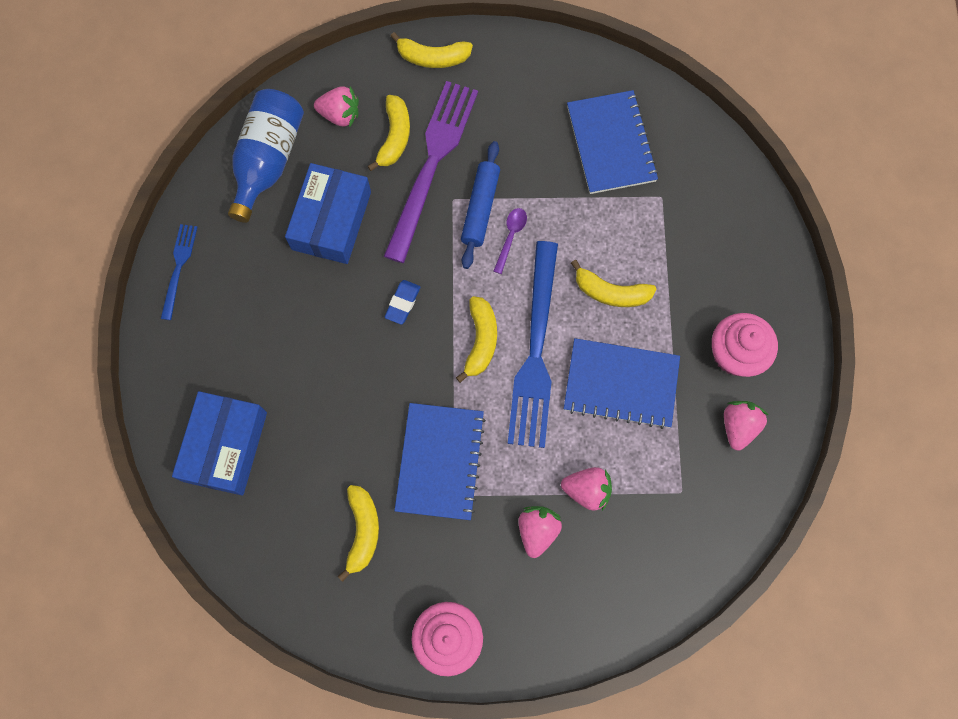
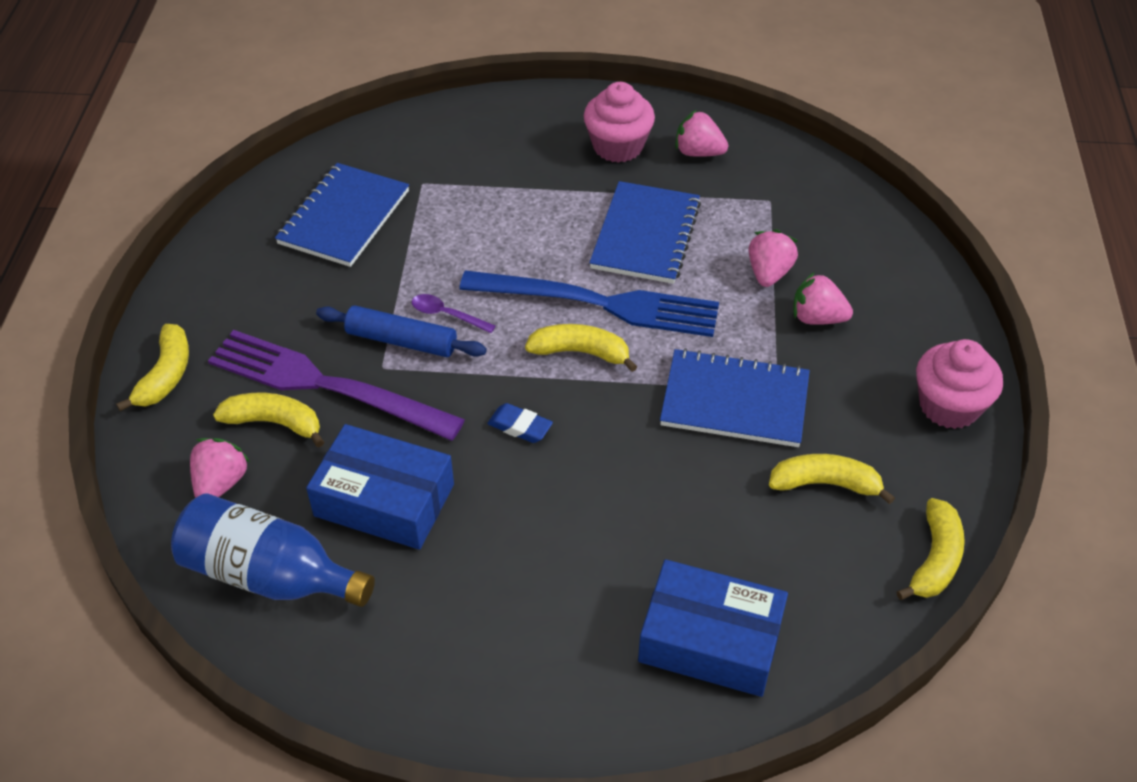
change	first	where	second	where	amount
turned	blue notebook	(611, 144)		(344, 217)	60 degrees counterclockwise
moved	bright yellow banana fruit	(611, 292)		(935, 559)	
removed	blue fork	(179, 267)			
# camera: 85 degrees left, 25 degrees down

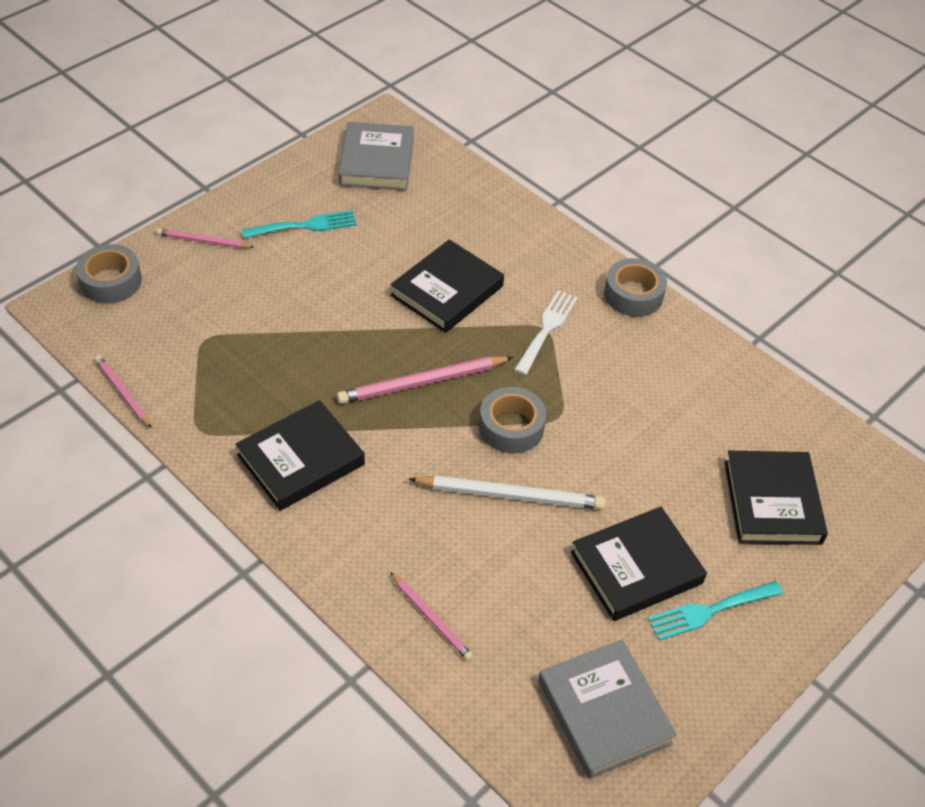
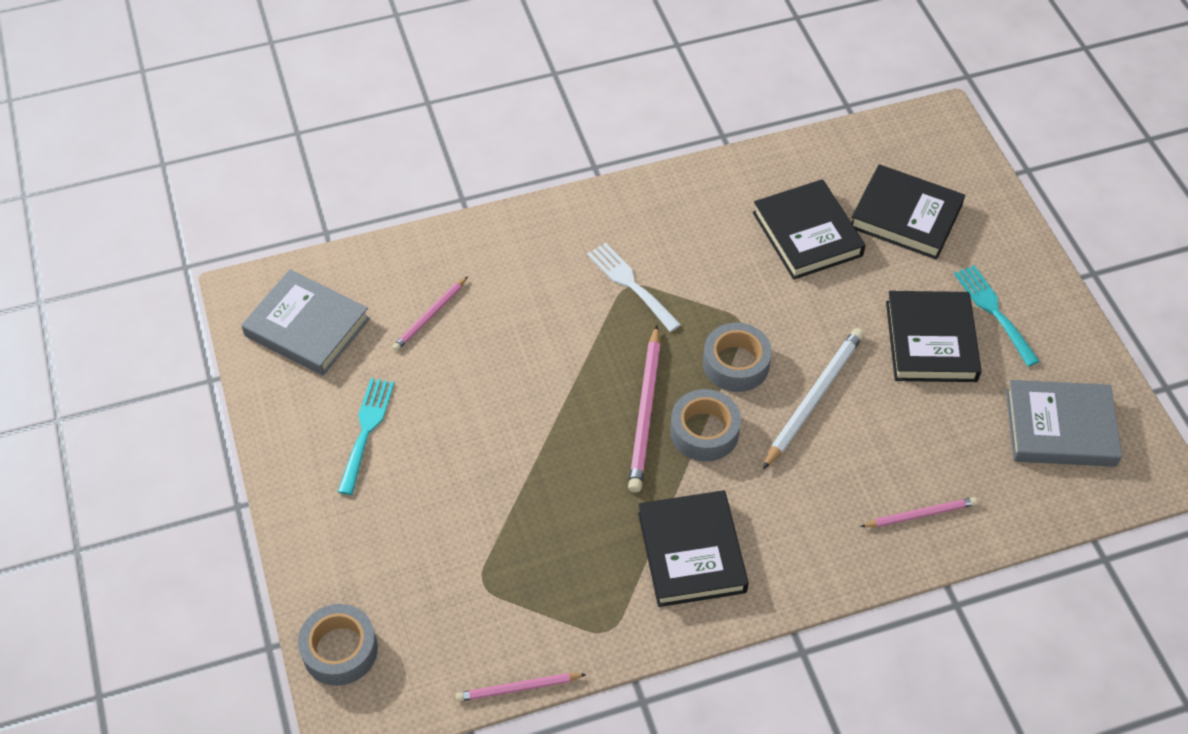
change	first	where	second	where	amount
moved	rose-pink pencil	(203, 241)		(430, 316)	
moved	ash-grey roll of tape	(633, 294)		(704, 431)	
moved	black book	(447, 291)		(807, 234)	
turned	teal fork	(710, 611)		(993, 311)	150 degrees clockwise
# camera: 60 degrees left, 5 degrees up

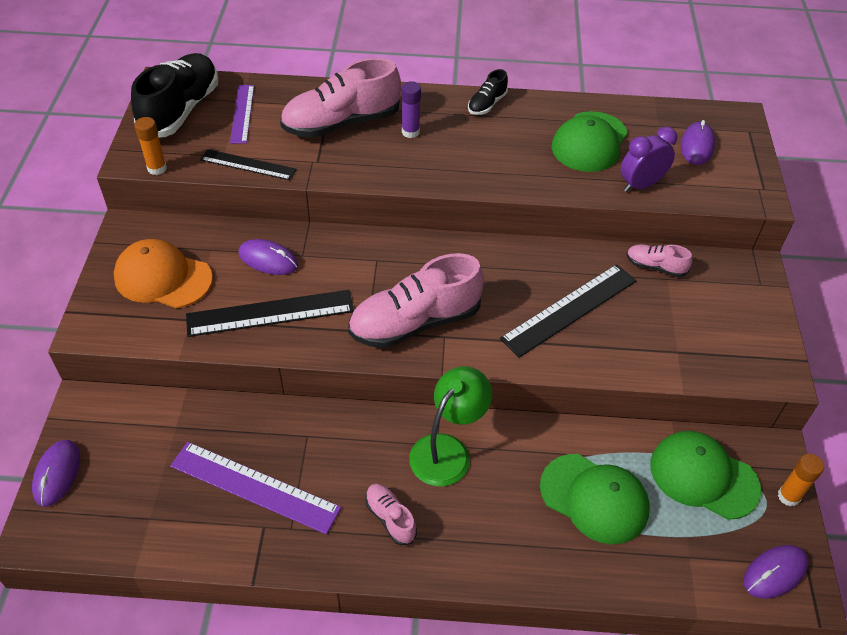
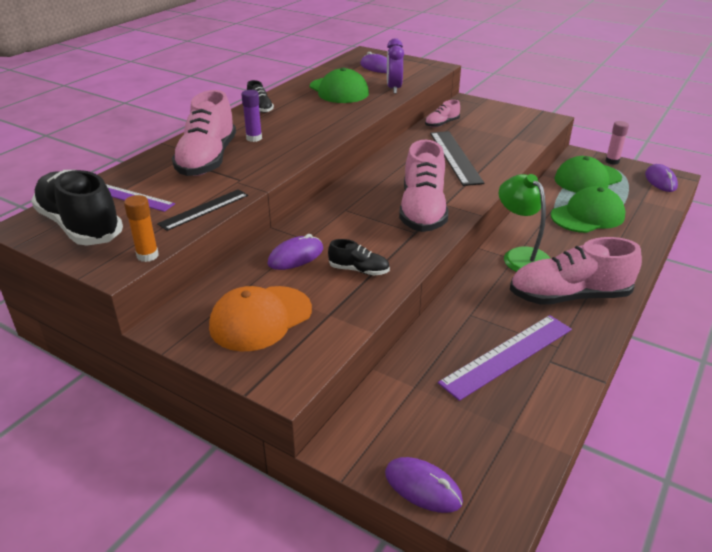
change	first	where	second	where	amount
replaced	black straightedge	(270, 313)	black shoe	(359, 270)	
resized	rose-pink shoe	(390, 518)		(569, 296)	x2.10
recoloured	bright orange glue	(788, 496)	rose-pink glue	(612, 161)	
# camera: 60 degrees left, 15 degrees down

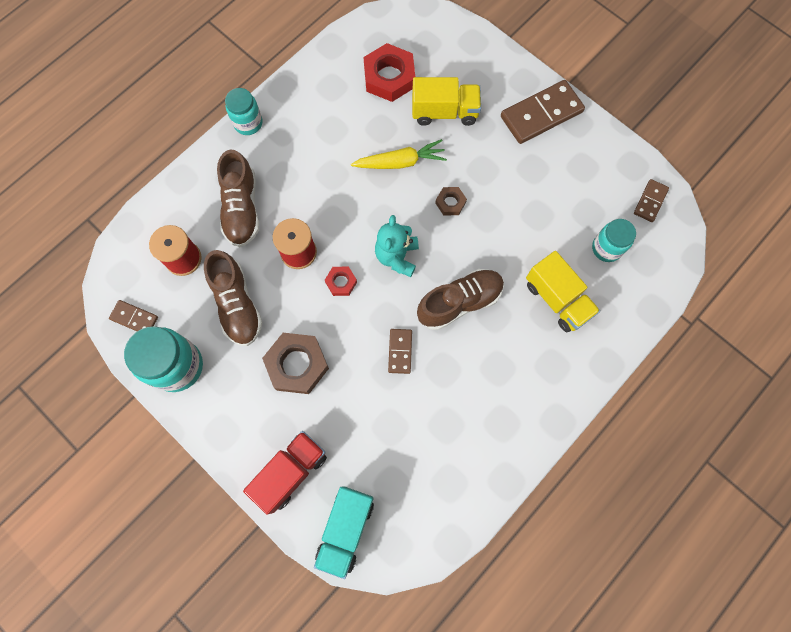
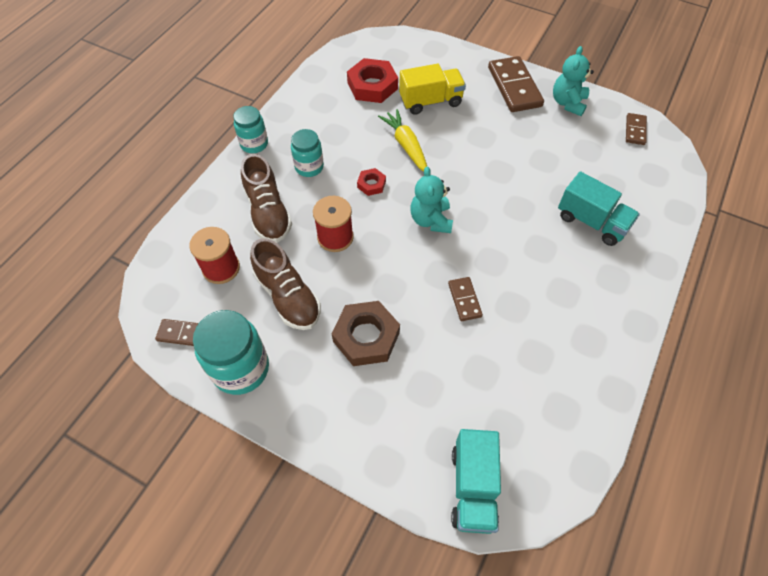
change	first	where	second	where	amount
moved	teal jar	(606, 248)		(309, 167)	
moved	scarlet nut	(341, 282)		(371, 184)	
turned	bright yellow toy carrot	(400, 162)		(406, 145)	90 degrees counterclockwise
turned	russet domino	(541, 114)		(514, 87)	60 degrees counterclockwise
added			teal stuffed bear	(568, 103)	
recoloured	bright yellow toy truck	(557, 299)	teal toy truck	(591, 222)	
removed	scarlet toy truck	(290, 471)			
removed	russet shoe	(459, 302)			
removed	russet nut	(450, 203)			
# camera: 15 degrees left, 15 degrees down

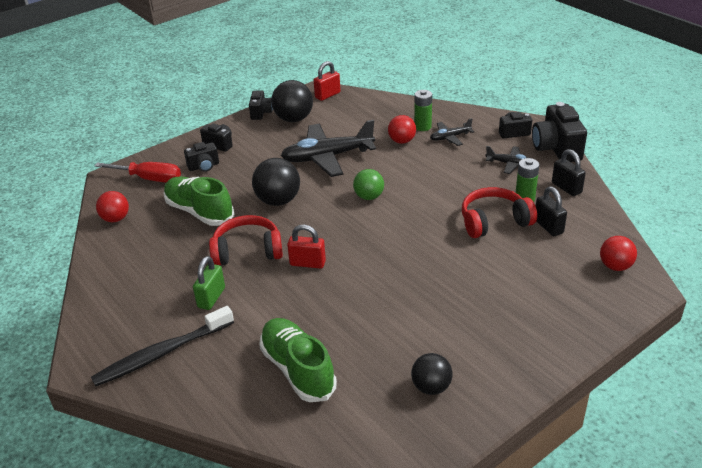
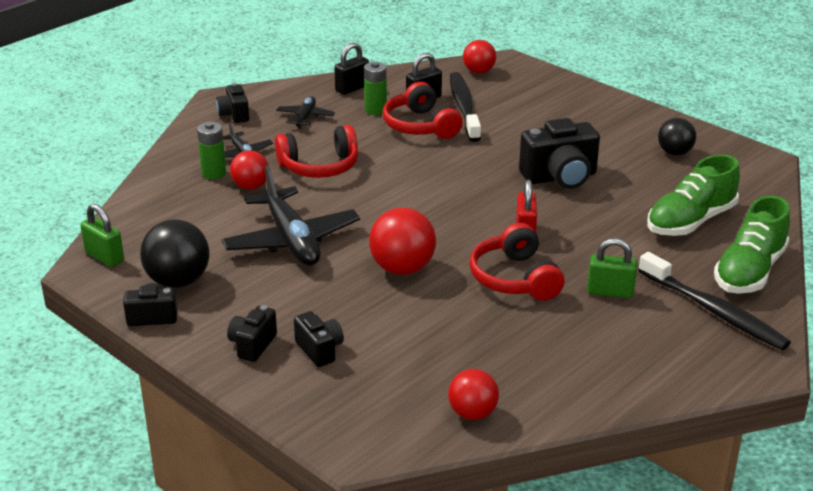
change	first	where	second	where	amount
recoloured	scarlet lock	(327, 95)	green lock	(104, 257)	
added			scarlet headphones	(320, 166)	
recoloured	black ball	(278, 201)	scarlet ball	(402, 268)	
added			black dental brush	(464, 107)	
moved	black photo camera	(556, 149)		(560, 177)	
moved	green shoe	(199, 212)		(749, 271)	
removed	scarlet screwdriver	(149, 179)			
removed	green ball	(369, 197)			
# camera: 100 degrees left, 5 degrees down

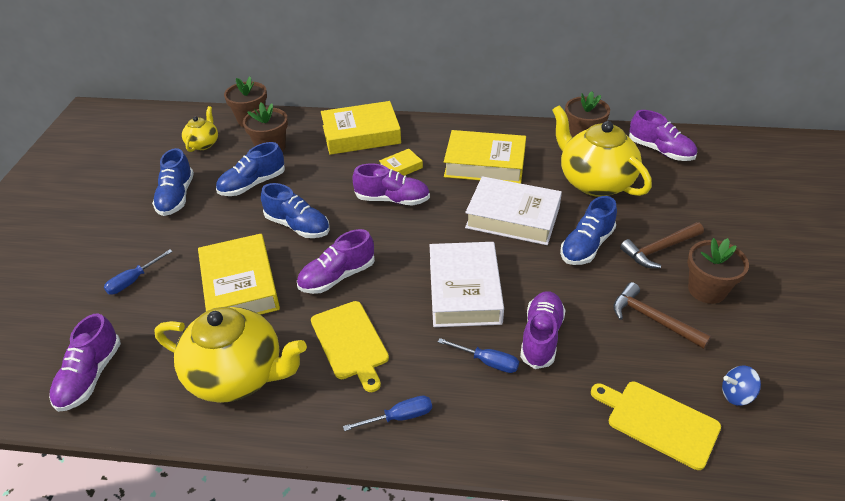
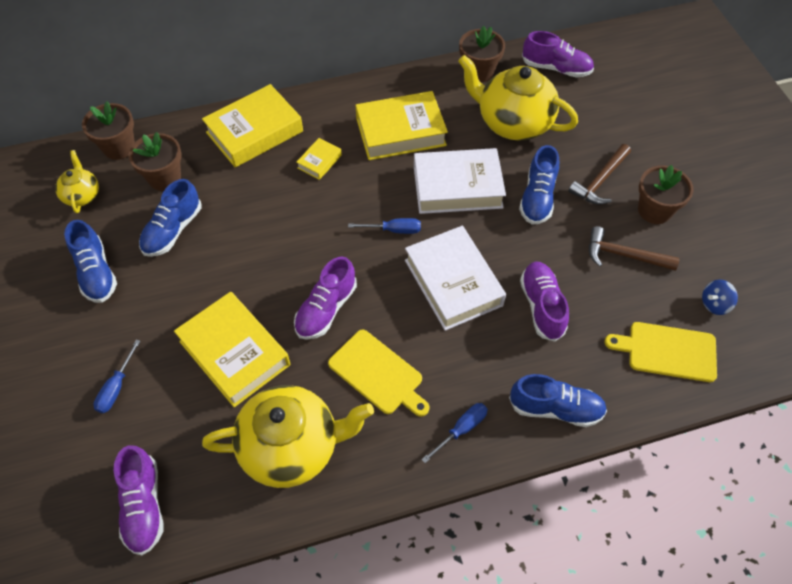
change	first	where	second	where	amount
moved	blue screwdriver	(487, 362)		(394, 230)	
moved	blue shoe	(298, 226)		(555, 408)	
removed	purple shoe	(392, 199)			
# camera: 25 degrees left, 15 degrees up

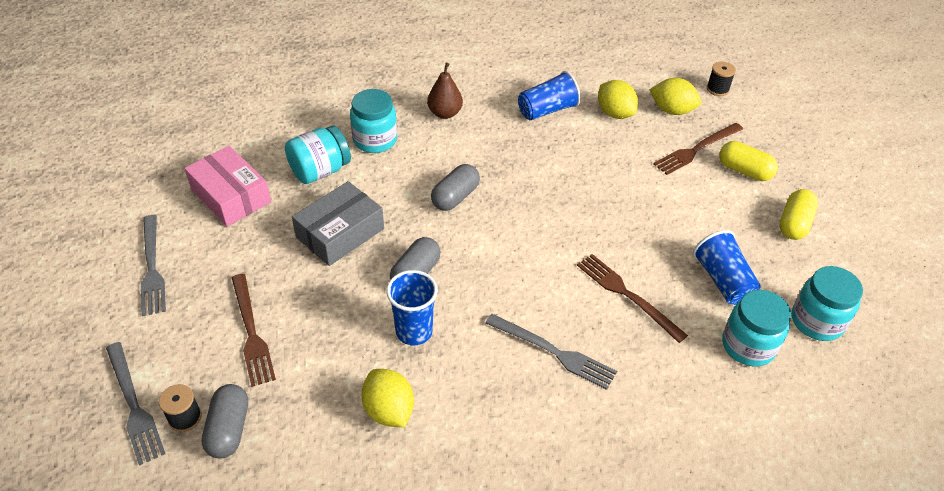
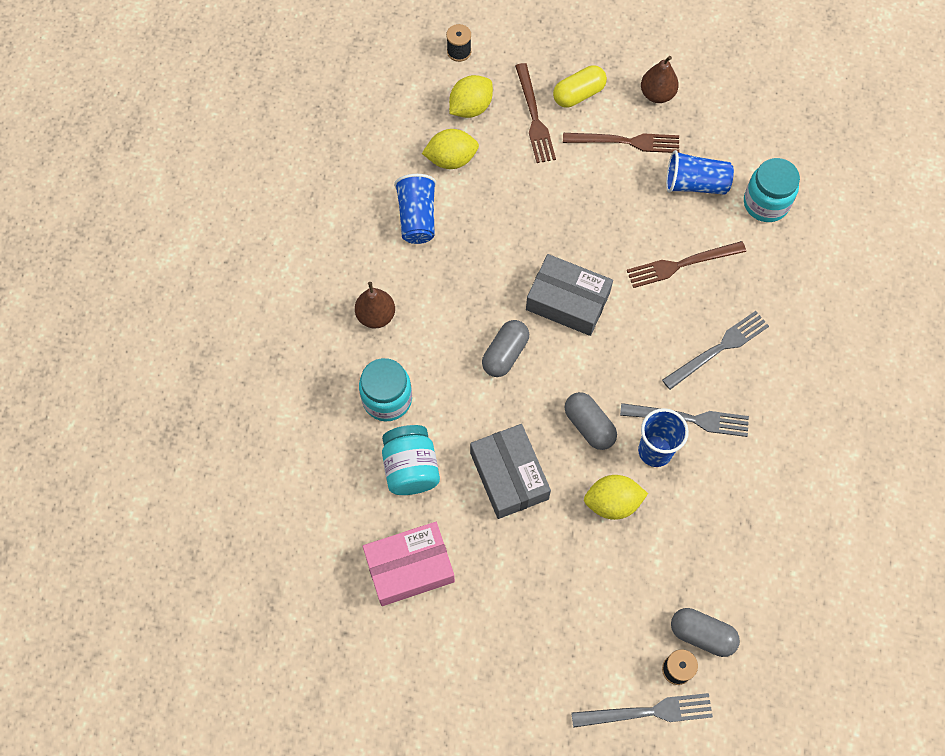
change	first	where	second	where	amount
turned	ash-grey capsule	(455, 197)		(505, 354)	60 degrees clockwise
added			ash-grey box	(567, 301)	
moved	russet fork	(251, 332)		(626, 142)	
moved	bright yellow citrus fruit	(389, 410)		(612, 503)	
moved	ash-grey fork	(152, 268)		(689, 419)	
replaced	bright yellow capsule	(794, 224)	russet pear fruit	(657, 94)	
removed	teal jar	(816, 321)			
# camera: 65 degrees left, 20 degrees up

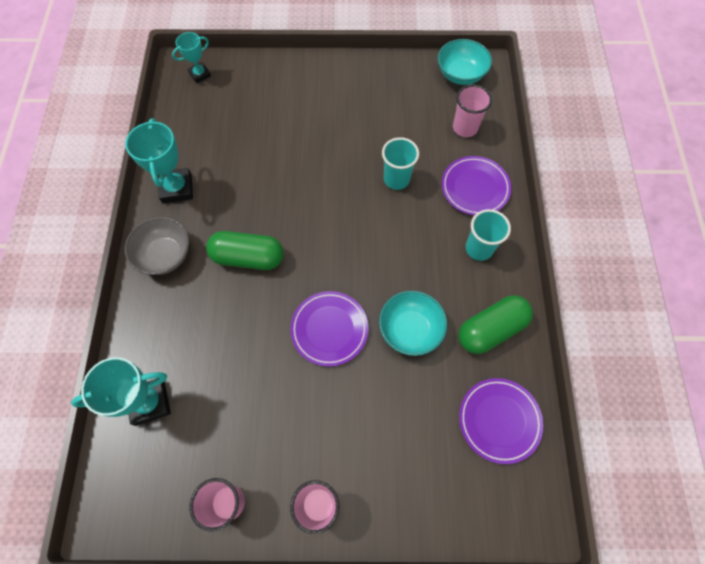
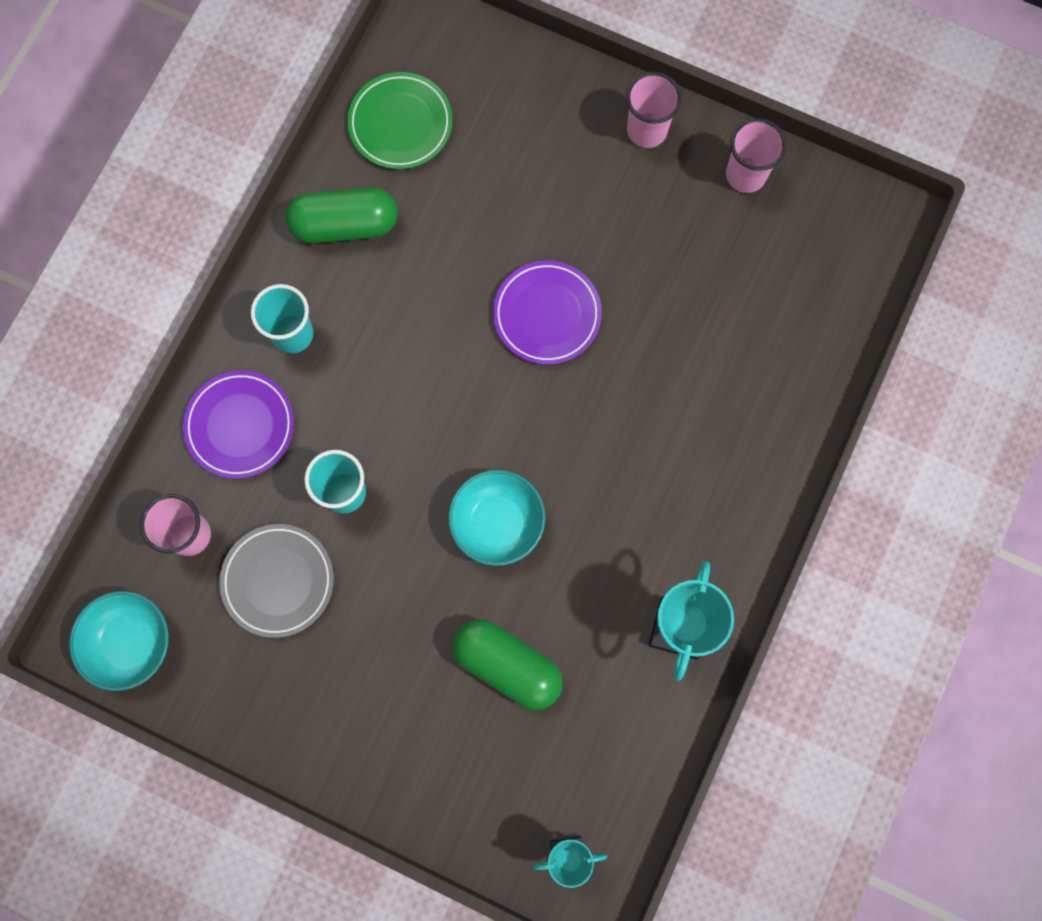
change	first	where	second	where	amount
added			ash-grey plate	(278, 581)	
recoloured	purple plate	(499, 420)	green plate	(400, 124)	
moved	teal deep dish	(410, 329)		(497, 523)	
moved	green capsule	(248, 257)		(507, 665)	
removed	teal award cup	(150, 402)			
removed	ash-grey deep dish	(165, 255)			
# camera: 155 degrees left, 10 degrees up

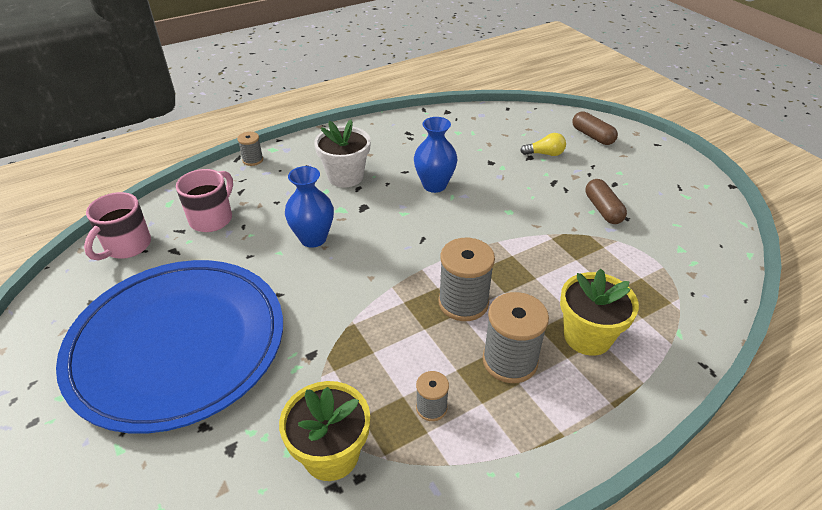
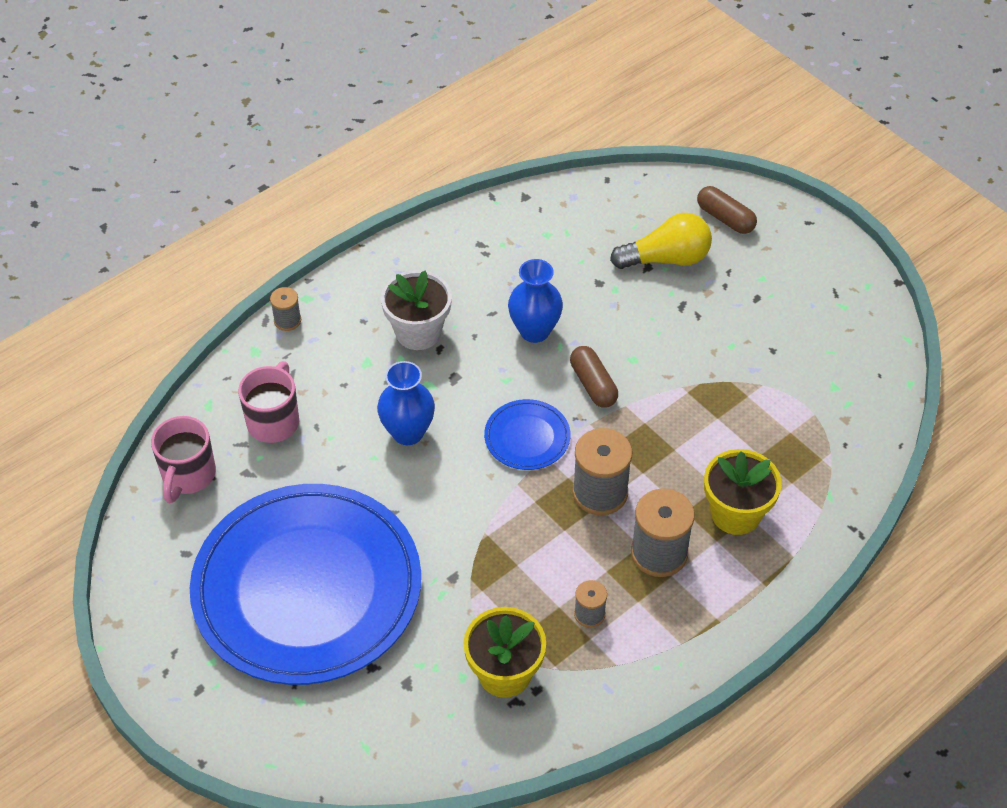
change	first	where	second	where	amount
added			blue plate	(527, 437)	
moved	russet capsule	(603, 209)		(593, 384)	
resized	bright yellow lightbulb	(545, 154)		(666, 259)	x1.74
# camera: 10 degrees left, 10 degrees up

